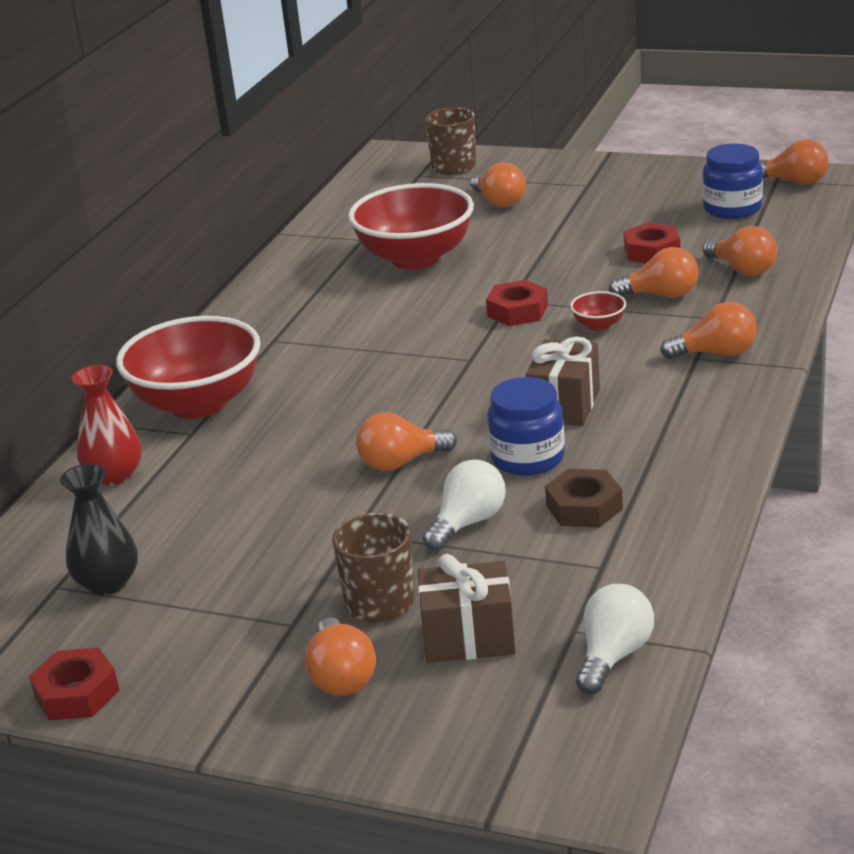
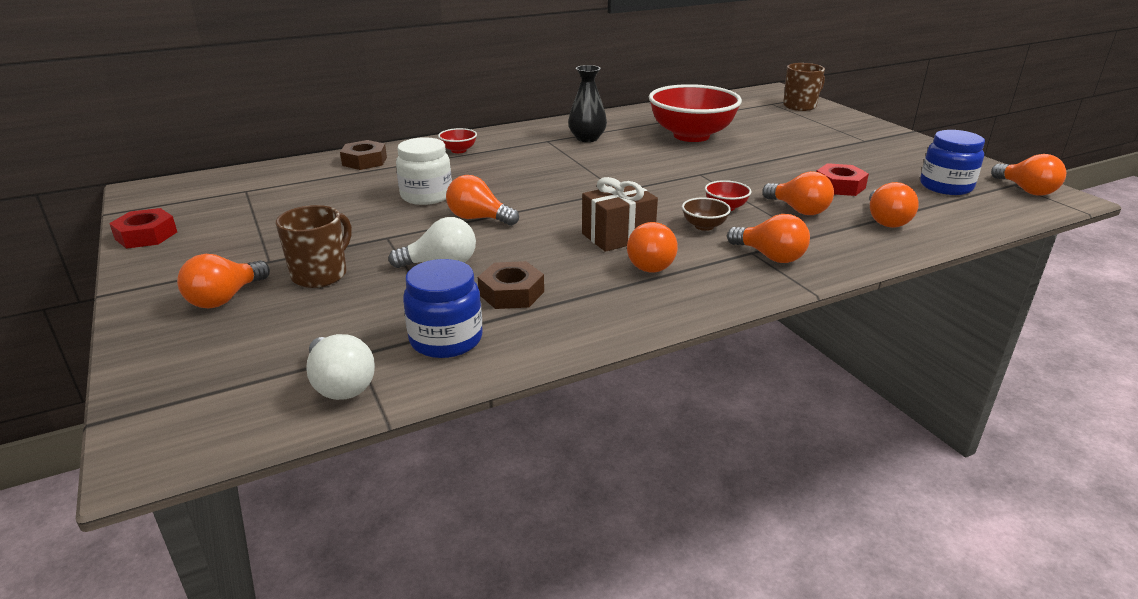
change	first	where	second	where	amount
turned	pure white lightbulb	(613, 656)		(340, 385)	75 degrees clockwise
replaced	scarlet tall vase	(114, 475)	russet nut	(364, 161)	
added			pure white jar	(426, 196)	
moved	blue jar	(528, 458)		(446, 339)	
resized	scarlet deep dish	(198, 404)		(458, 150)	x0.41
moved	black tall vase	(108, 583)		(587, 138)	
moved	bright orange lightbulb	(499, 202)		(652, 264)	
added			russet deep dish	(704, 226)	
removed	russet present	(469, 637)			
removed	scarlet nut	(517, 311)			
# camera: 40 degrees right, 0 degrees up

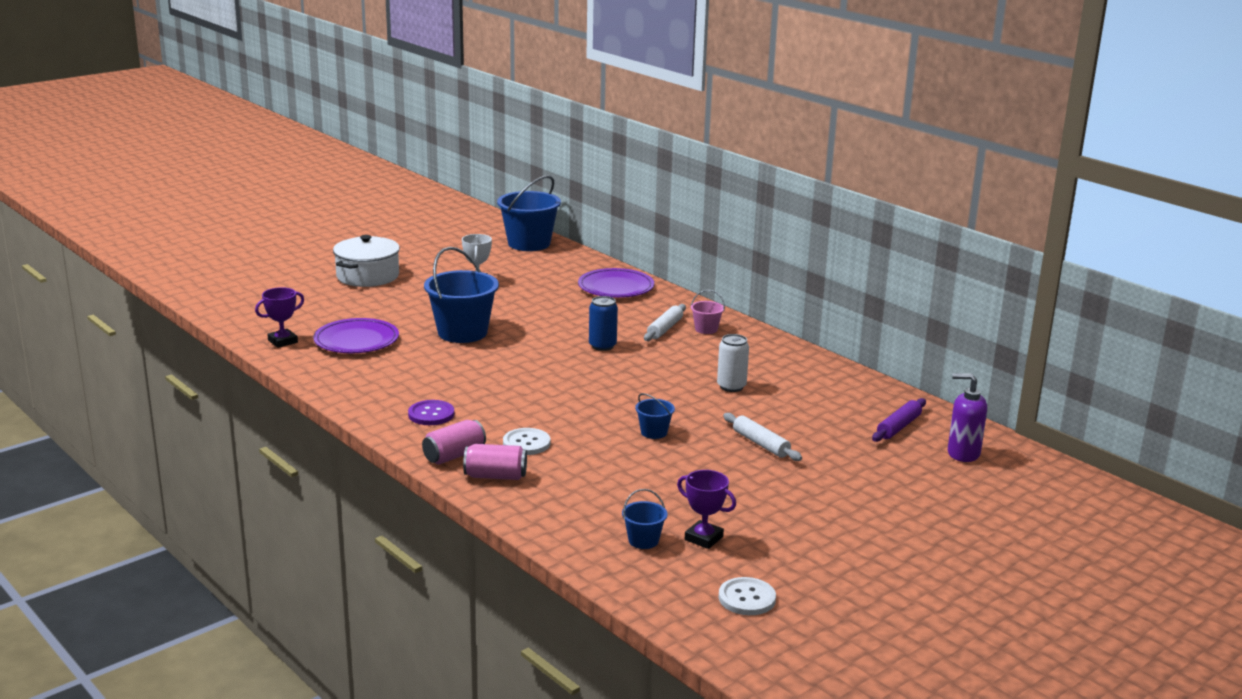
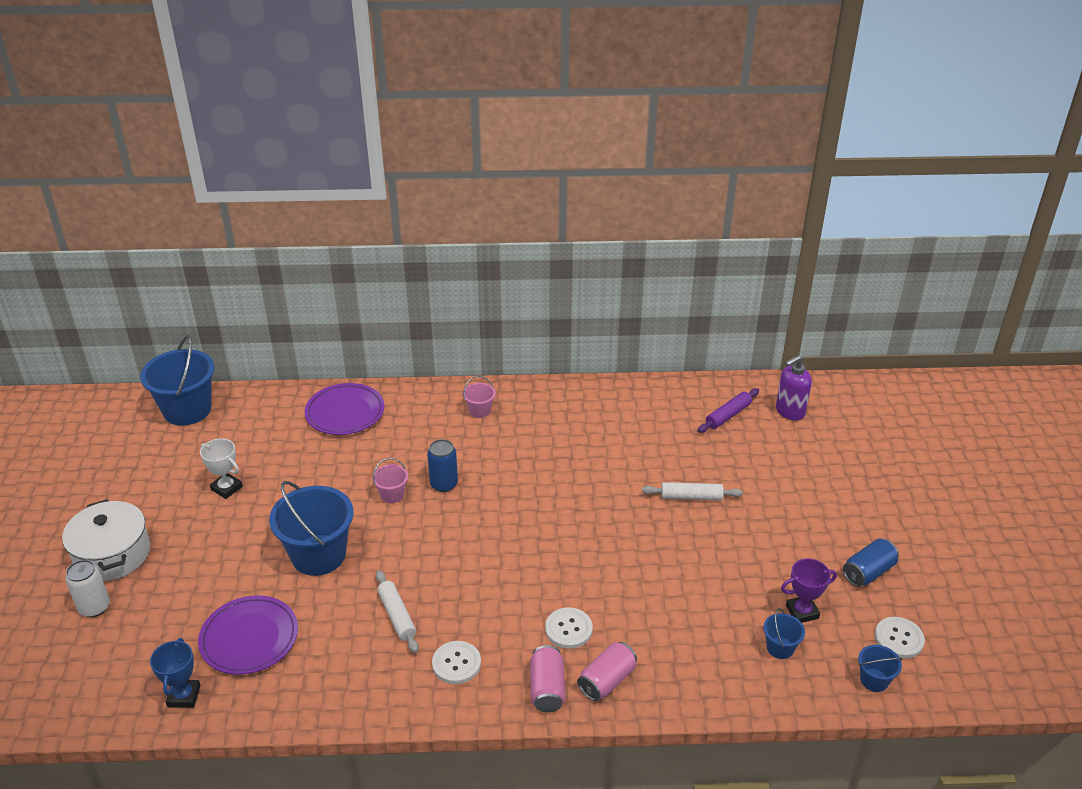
change	first	where	second	where	amount
moved	pure white tin	(731, 386)		(94, 607)	
recoloured	purple award cup	(283, 341)	blue award cup	(184, 696)	
added			rose-pink bucket	(392, 494)	
moved	pure white dough roller	(664, 329)		(397, 616)	
recoloured	purple shirt button	(431, 414)	pure white shirt button	(456, 663)	
turned	purple dough roller	(899, 427)		(728, 415)	60 degrees clockwise
added			blue tin	(868, 572)	
moved	blue bucket	(654, 432)		(874, 680)	
# camera: 50 degrees left, 15 degrees up

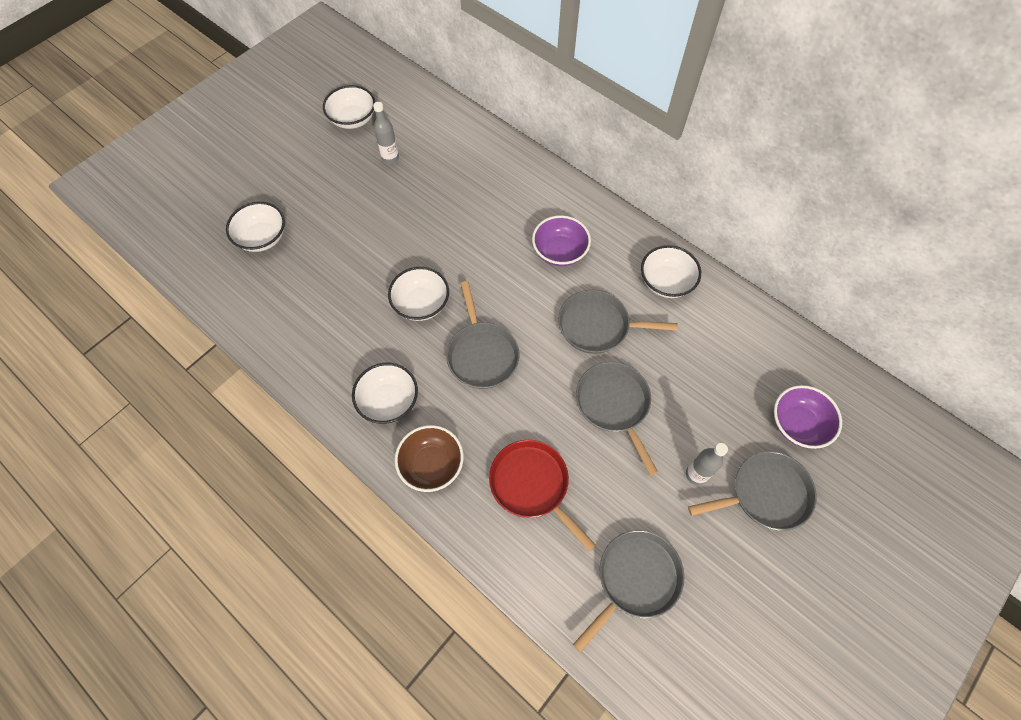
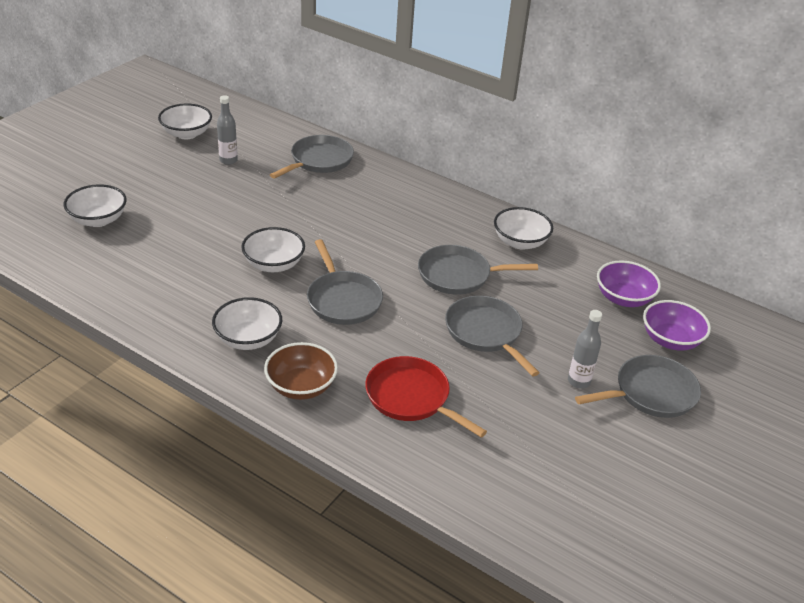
change	first	where	second	where	amount
moved	ash-grey pan	(635, 579)		(319, 161)	
moved	purple deep dish	(559, 252)		(623, 298)	
# camera: 10 degrees left, 25 degrees down

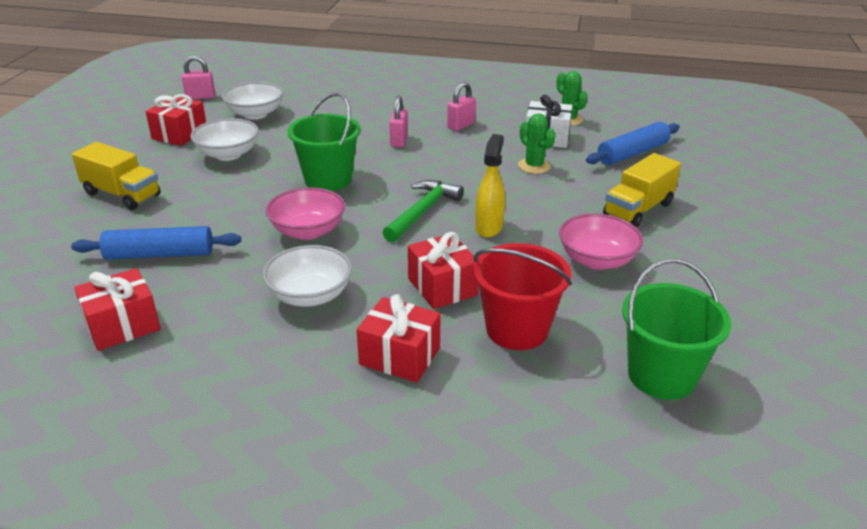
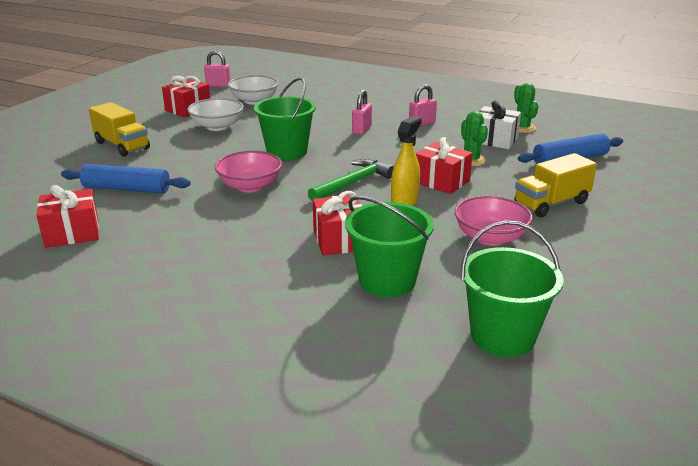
change	first	where	second	where	amount
recoloured	scarlet bucket	(517, 329)	green bucket	(387, 281)	
moved	scarlet present	(400, 356)		(441, 181)	
removed	pure white deep dish	(310, 295)			
# camera: 15 degrees right, 5 degrees down

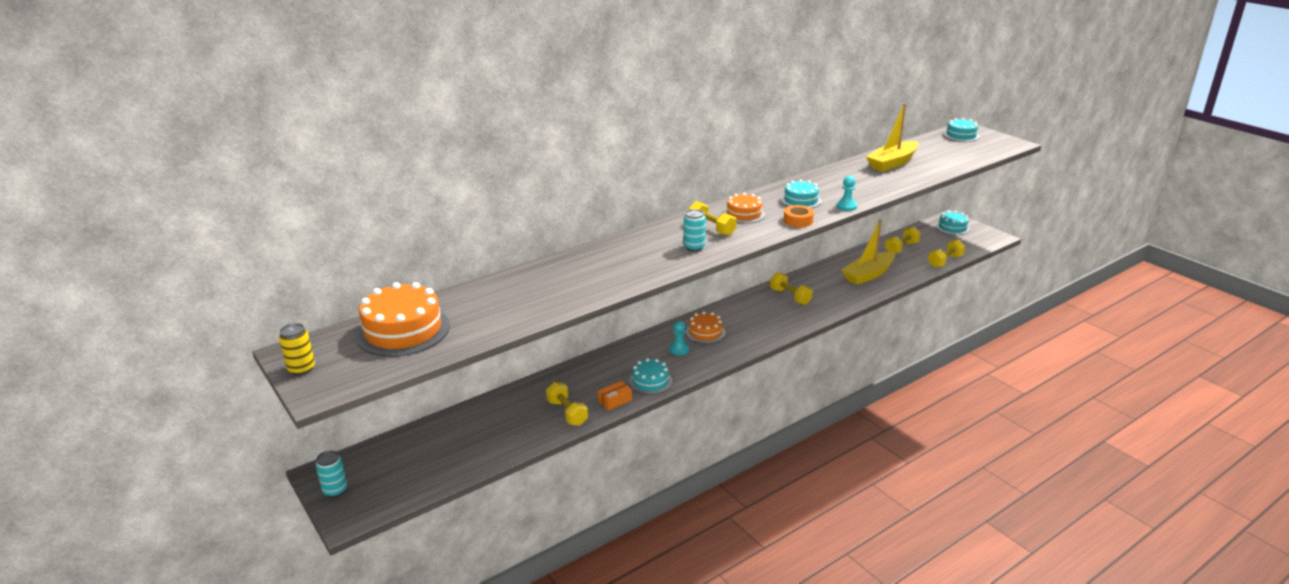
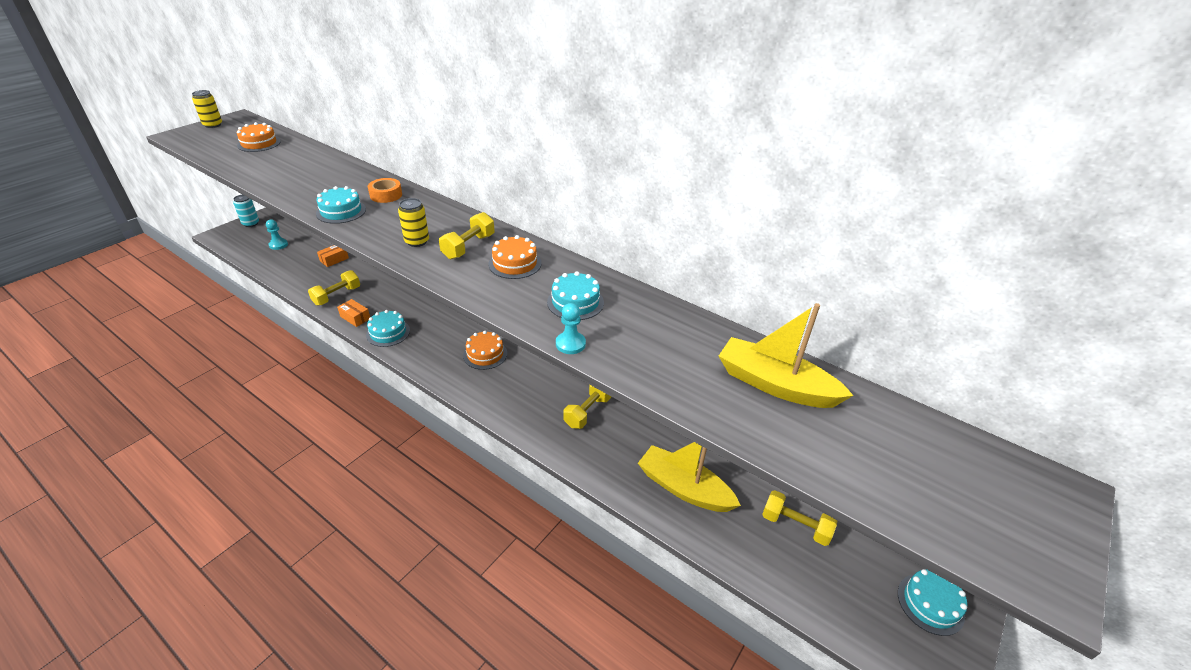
change	first	where	second	where	amount
resized	bright orange gateau	(403, 330)		(259, 143)	x0.57
moved	teal pawn	(679, 349)		(278, 245)	
moved	teal gateau	(961, 135)		(341, 211)	
added			bright orange box	(334, 259)	
moved	bright orange roll of tape	(798, 220)		(386, 195)	
recoloured	teal tin	(694, 247)	bright yellow tin	(417, 241)	
removed	bright yellow hand weight	(945, 261)			
# camera: 70 degrees right, 10 degrees up

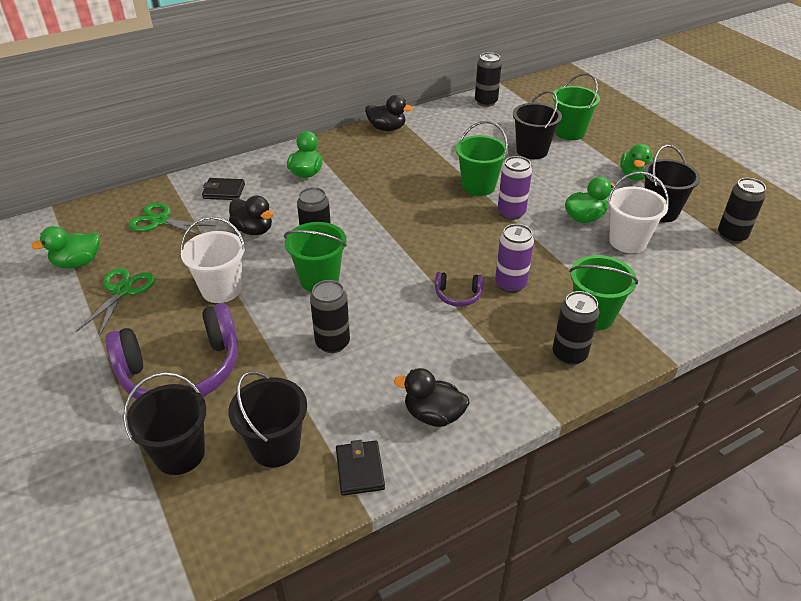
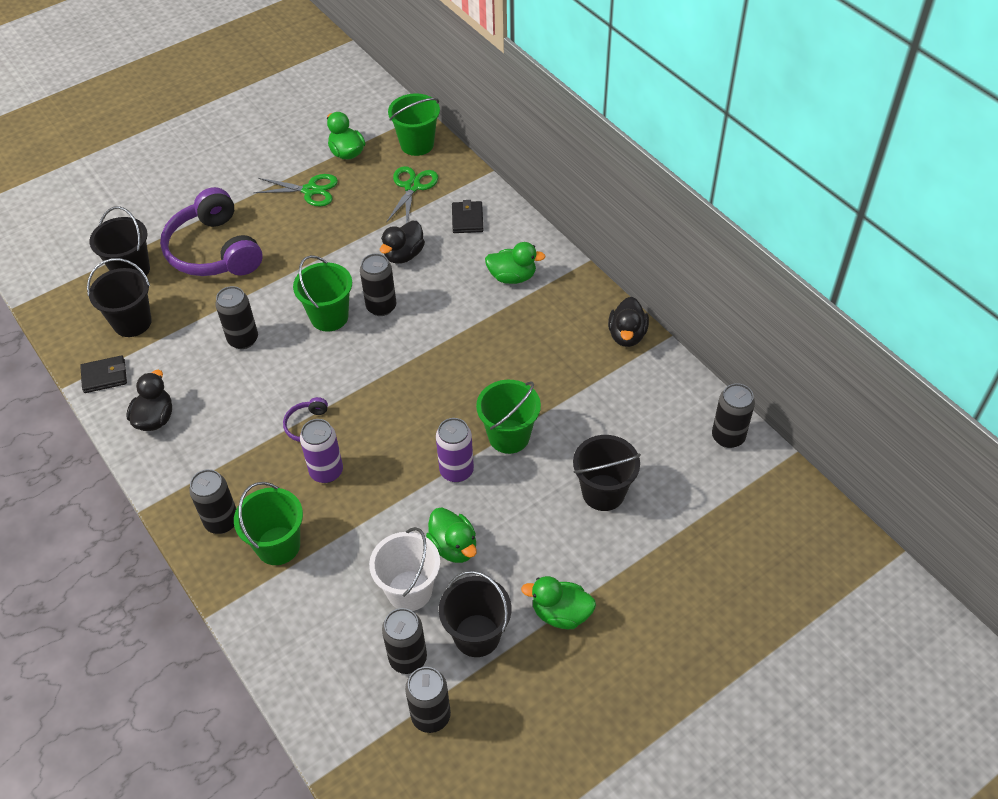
change	first	where	second	where	amount
added			black tin	(408, 658)	
moved	green bucket	(569, 132)		(417, 144)	
removed	pure white bucket	(221, 289)			
# camera: 85 degrees right, 10 degrees up

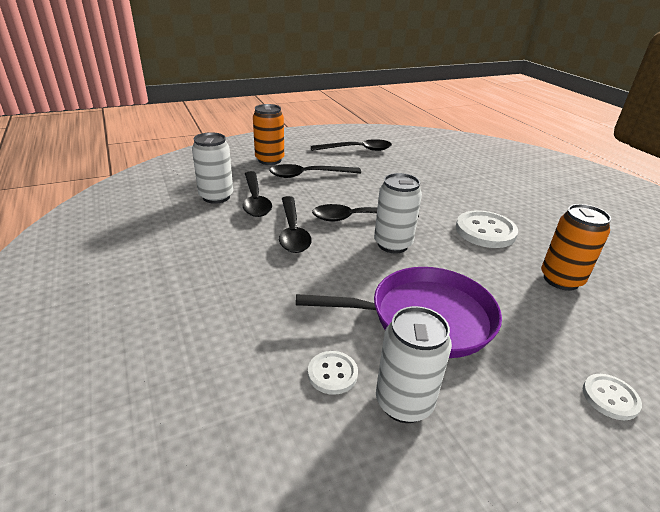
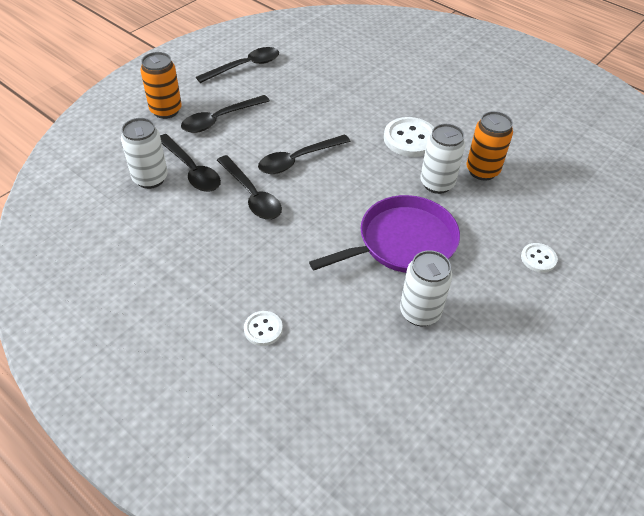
change	first	where	second	where	amount
moved	pure white shirt button	(332, 373)		(263, 329)	
moved	pure white tin	(392, 244)		(437, 183)	
# camera: 25 degrees left, 15 degrees up

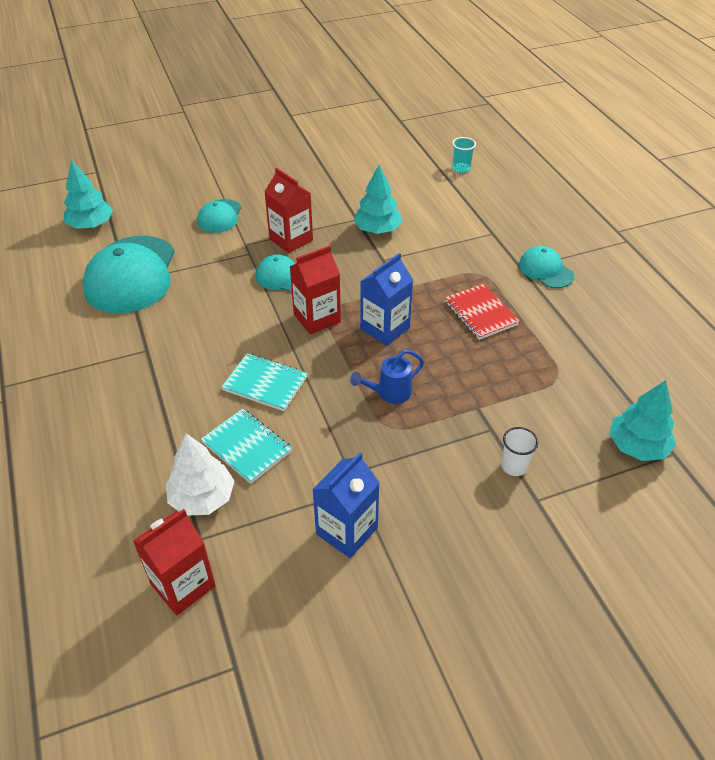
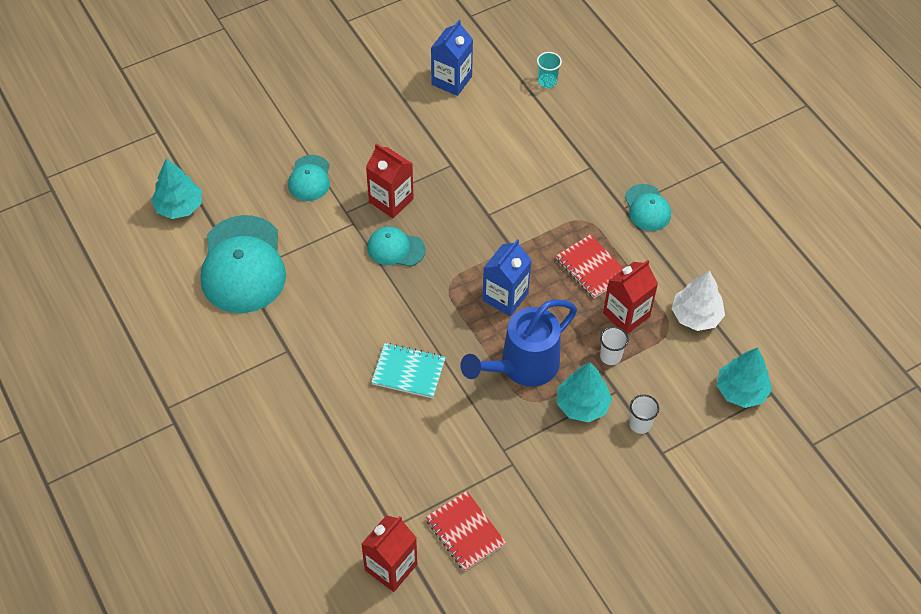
change	first	where	second	where	amount
added			scarlet notebook	(465, 532)	
moved	blue carton	(346, 531)		(451, 80)	
resized	blue watering pot	(389, 393)		(522, 366)	x1.92
moved	teal toy tree	(377, 230)		(582, 405)	
added			pure white cup	(610, 356)	
moved	scarlet carton	(317, 318)		(626, 315)	
turned	teal peaked cap	(545, 270)		(647, 208)	150 degrees counterclockwise
moved	pure white toy tree	(202, 498)		(696, 316)	
removed	teal notebook	(247, 447)			
# camera: 10 degrees left, 10 degrees up

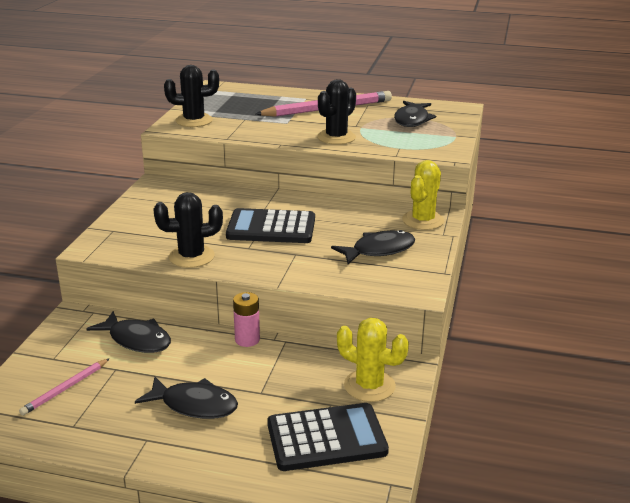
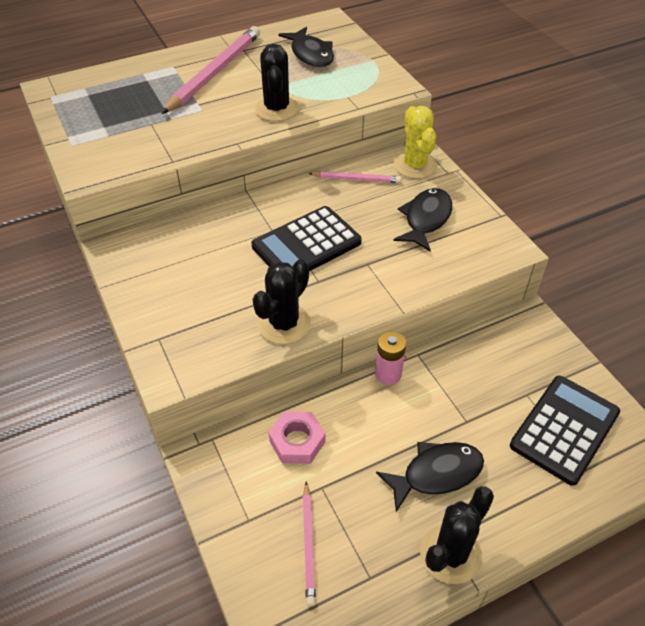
change	first	where	second	where	amount
replaced	black fish	(136, 340)	rose-pink nut	(297, 441)	
added			rose-pink pencil	(356, 179)	
moved	black cactus	(194, 121)		(450, 554)	
removed	bright yellow cactus	(369, 386)			
# camera: 40 degrees left, 20 degrees up

